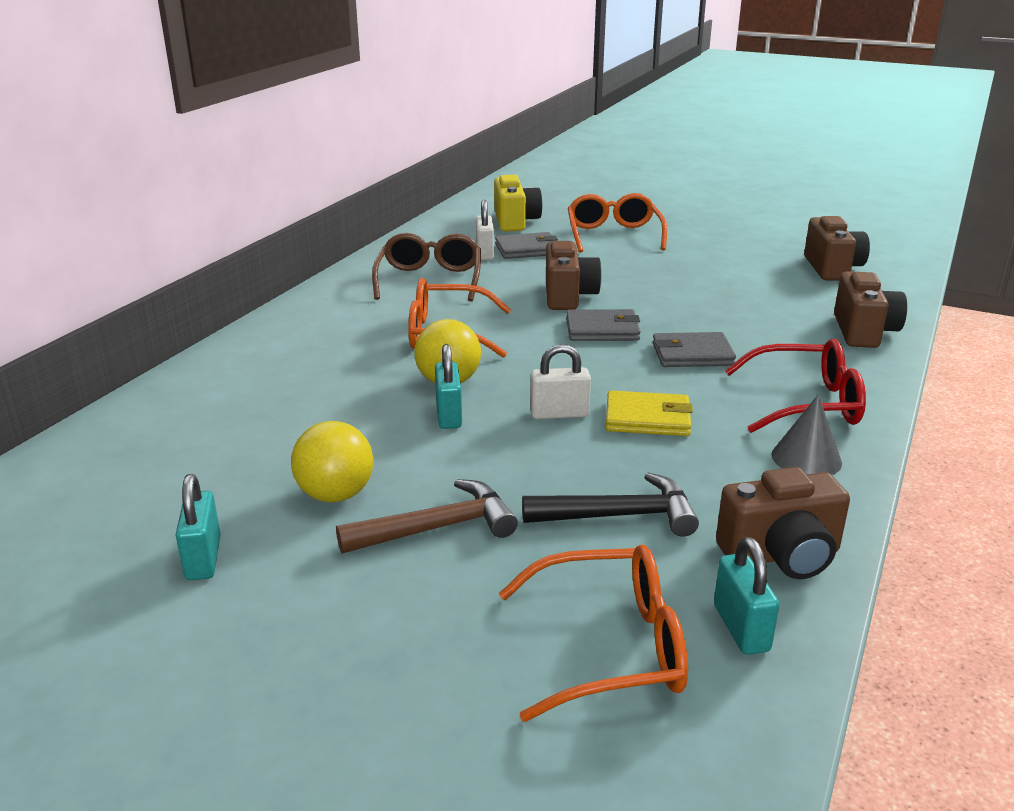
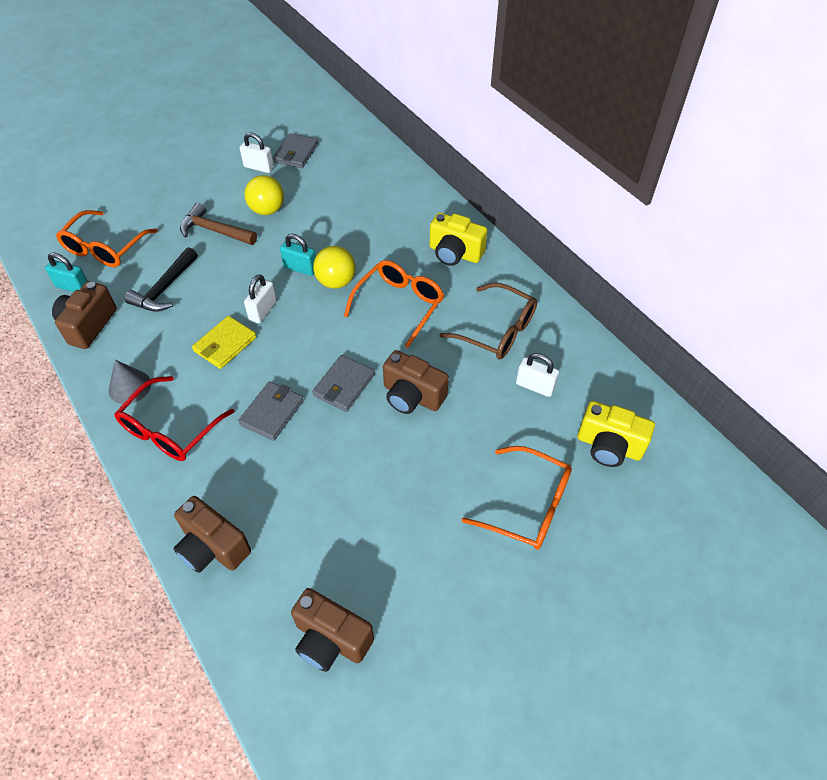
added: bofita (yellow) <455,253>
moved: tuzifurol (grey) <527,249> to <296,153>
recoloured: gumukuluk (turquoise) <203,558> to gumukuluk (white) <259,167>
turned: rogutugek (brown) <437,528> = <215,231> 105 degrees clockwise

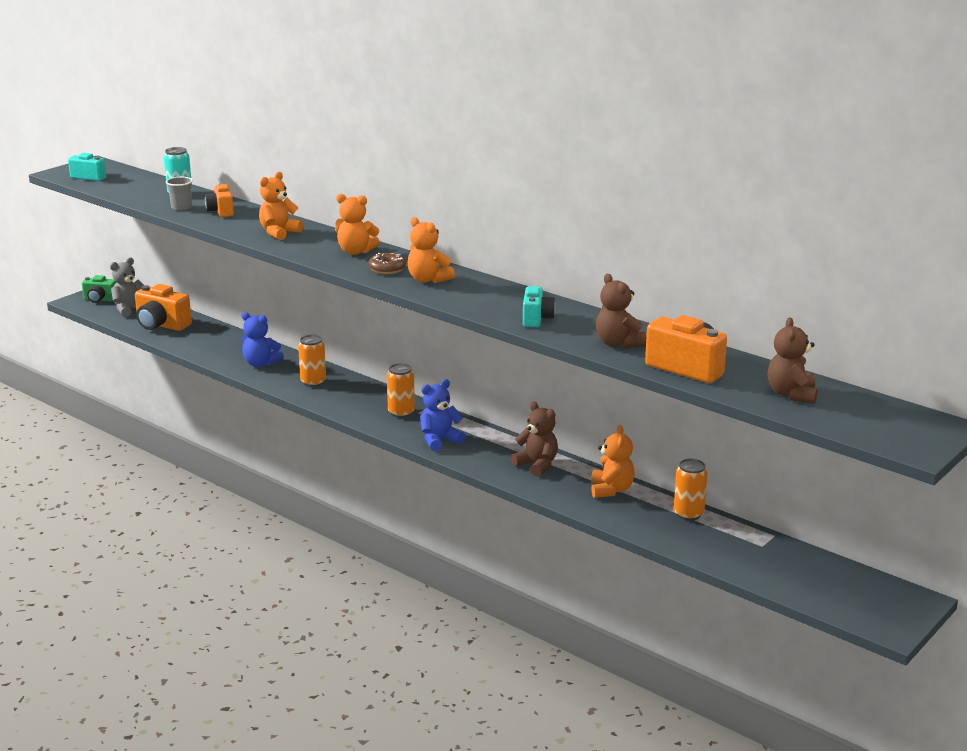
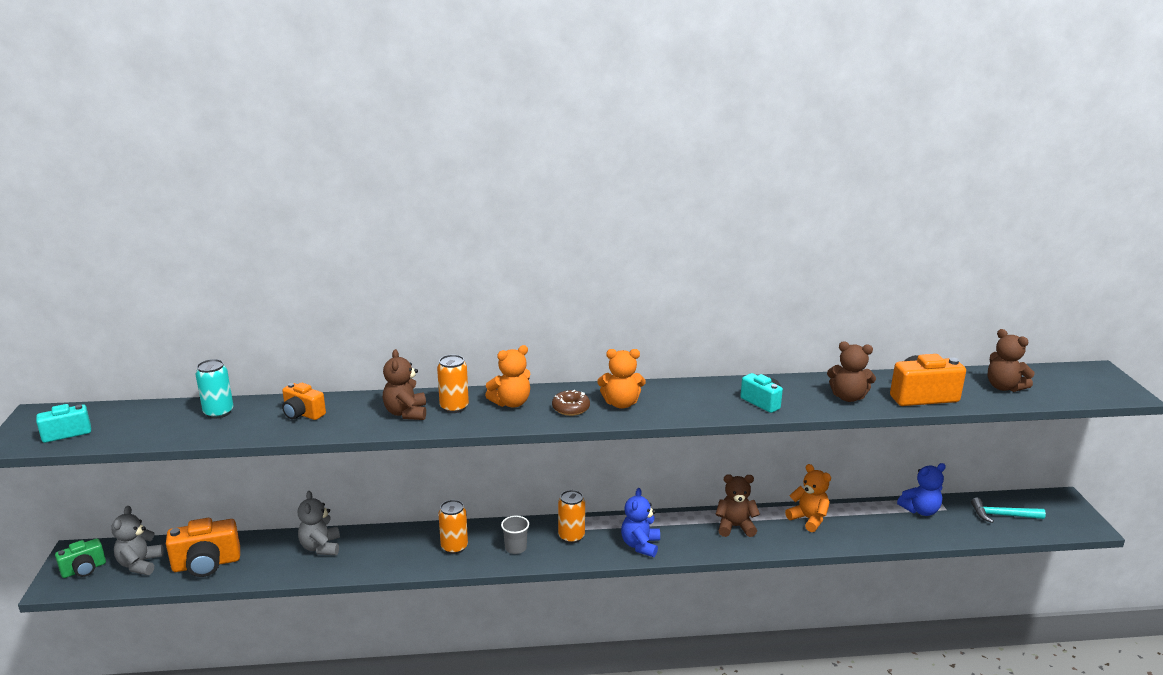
added: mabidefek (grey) <321,547>; rogutugek (turquoise) <1002,515>
moved: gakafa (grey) <181,207> to <515,548>; mabidefek (blue) <260,363> to <920,510>; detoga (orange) <688,514> to <454,407>
recoloured: mabidefek (orange) <279,233> to mabidefek (brown) <406,413>

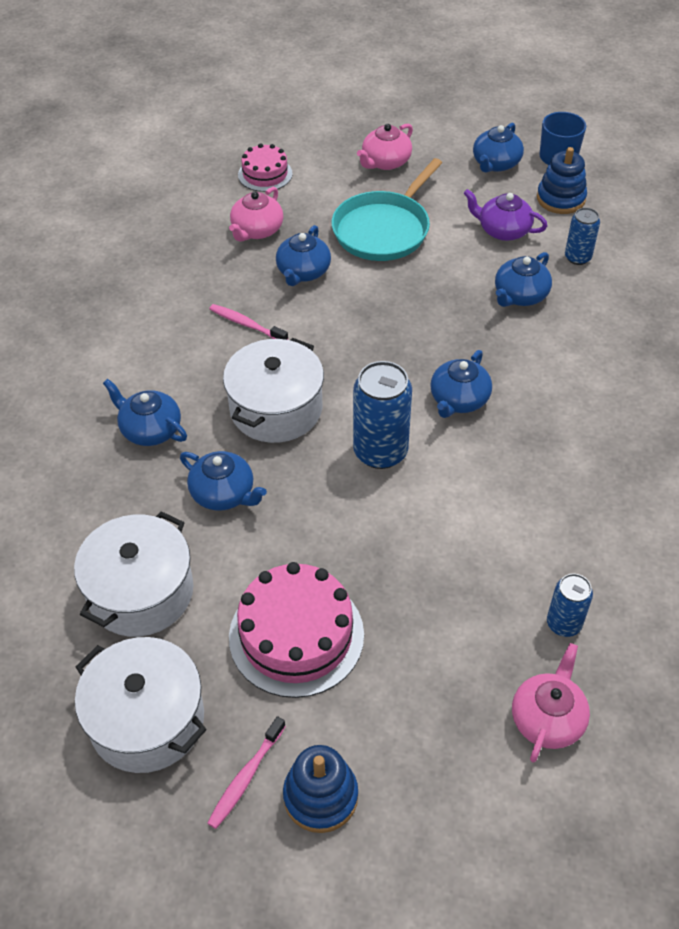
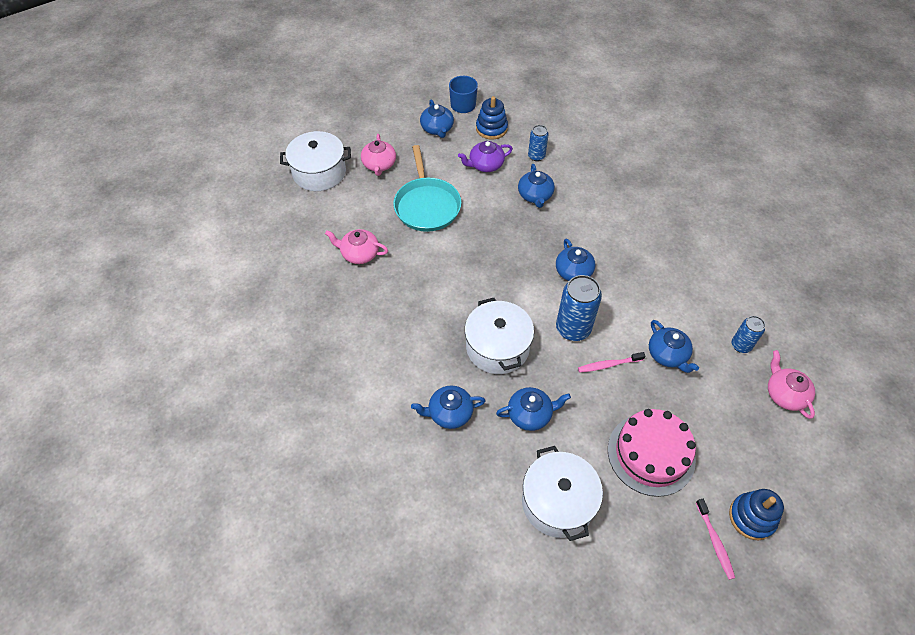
removed: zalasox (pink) <265,174>
moved: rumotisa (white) <147,720> to <319,172>; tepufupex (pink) <246,324> to <609,365>; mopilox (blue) <303,272> to <667,355>
turned: mopilox (pink) <257,230> = <359,254> 120 degrees clockwise

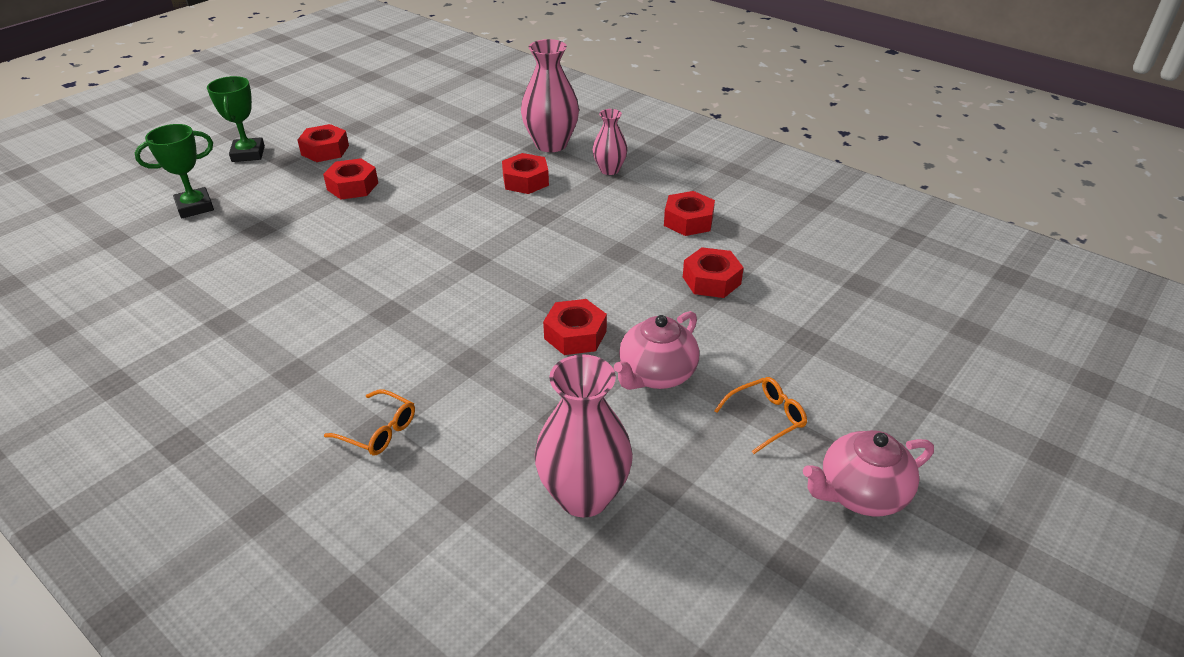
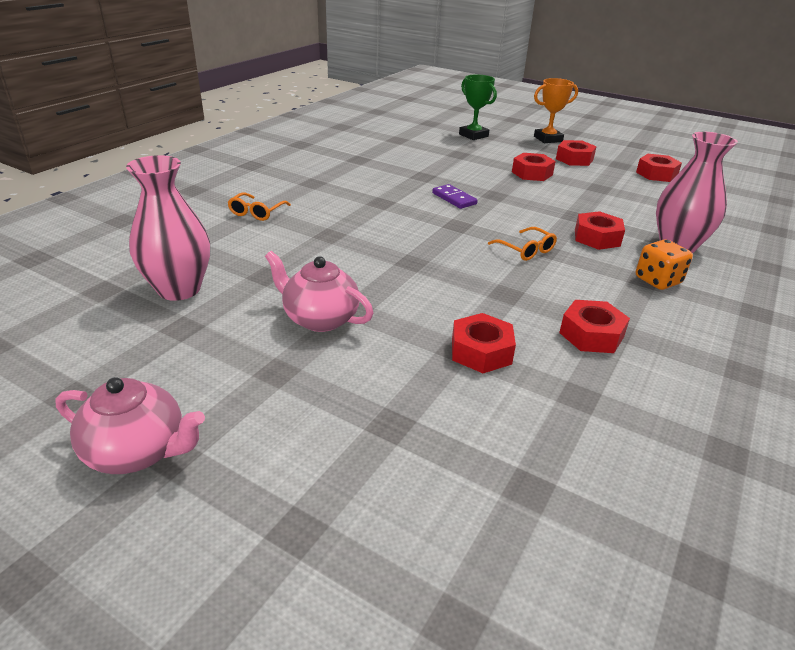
added: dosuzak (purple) <454,198>
moved: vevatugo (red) <575,335> to <656,174>; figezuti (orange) <766,418> to <525,250>
replaced: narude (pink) <609,170> to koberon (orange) <657,281>
recoloured: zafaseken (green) <248,154> to zafaseken (orange) <548,139>
turned: mopilox (pink) <861,494> = <138,451> 135 degrees clockwise

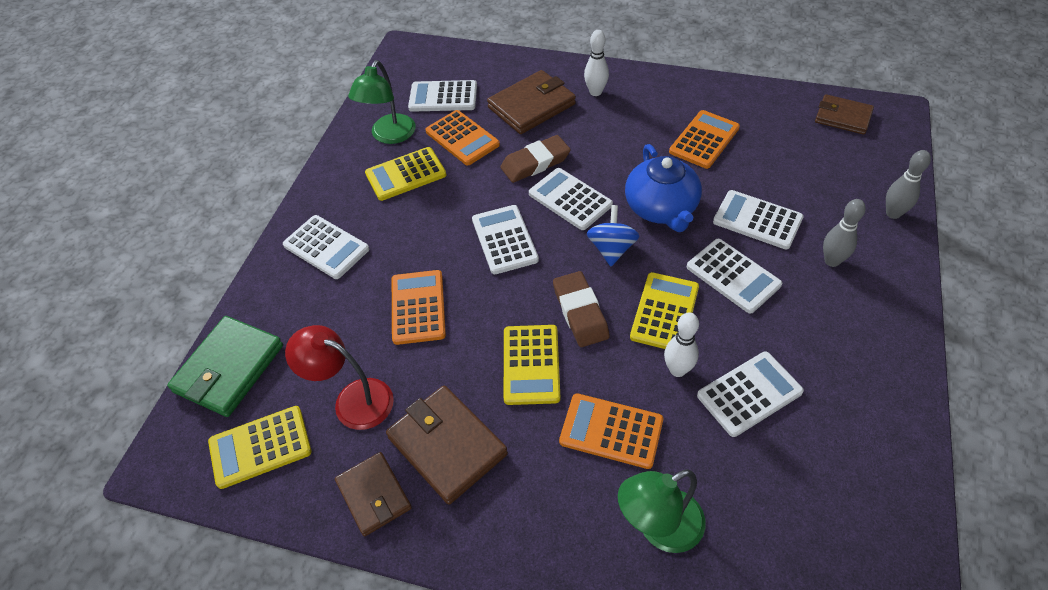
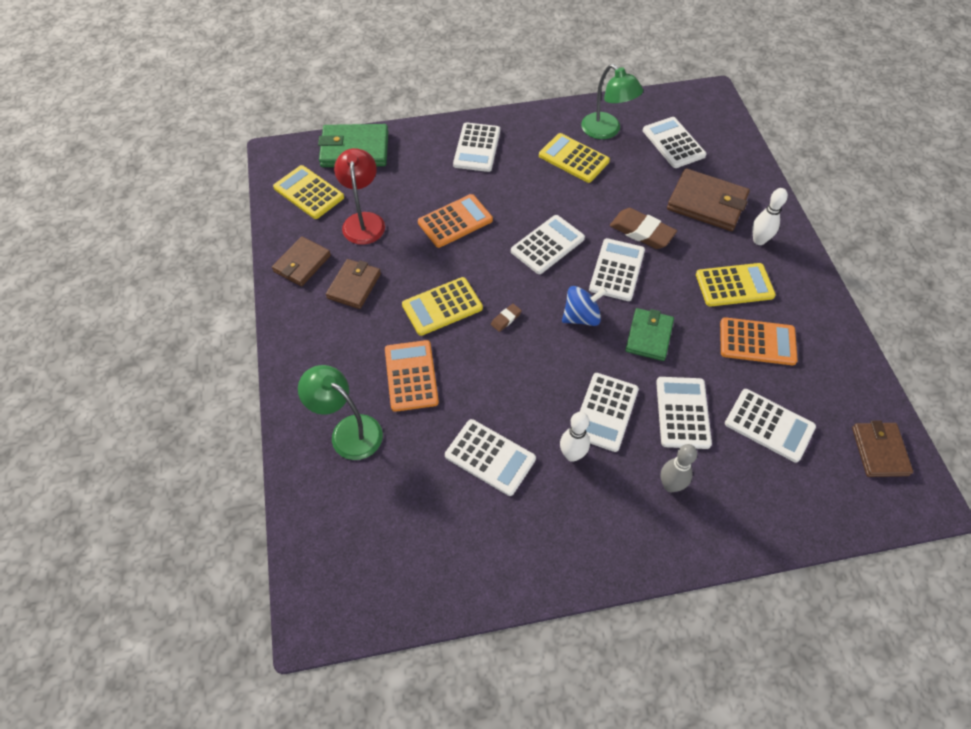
removed: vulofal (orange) <462,138>; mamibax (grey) <893,213>
added: vulofal (white) <769,425>
moved: vulofal (yellow) <664,312> to <734,285>; mamibax (white) <677,370> to <572,455>
replaced: mopilox (blue) <661,208> to tuzifurol (green) <649,336>
turned: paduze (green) <389,136> = <606,131> 120 degrees counterclockwise
resized: tuzifurol (brown) <447,446> = <354,286> x0.66; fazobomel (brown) <580,312> = <506,319> x0.48

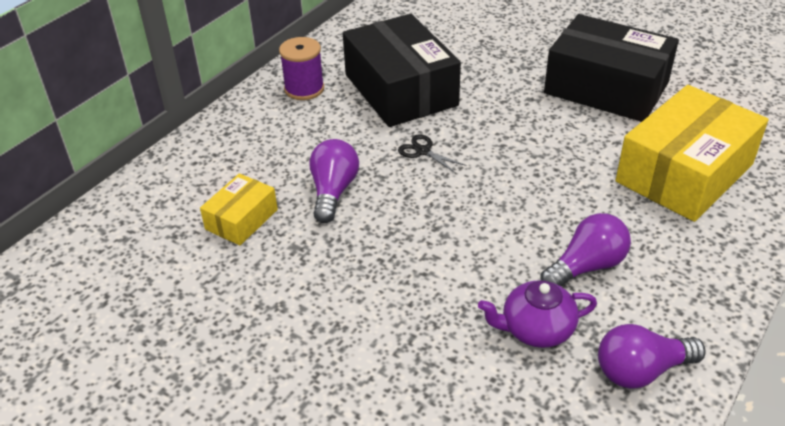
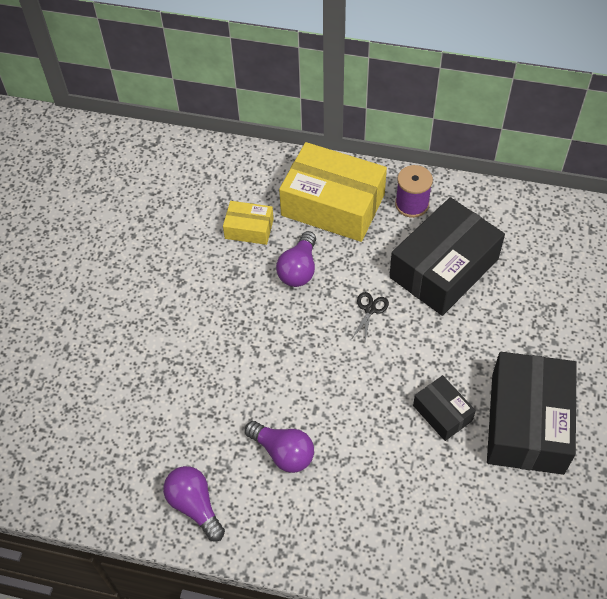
removed: mopilox (purple) <536,329>
added: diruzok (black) <442,413>
moved: diruzok (yellow) <684,173> to <333,205>
turned: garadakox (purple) <333,191> = <299,269> 120 degrees clockwise

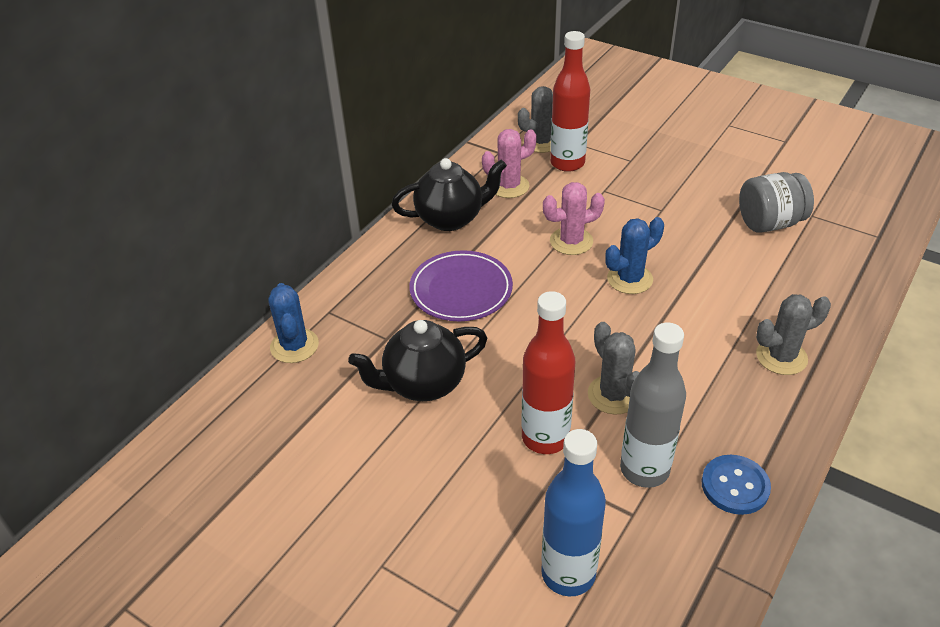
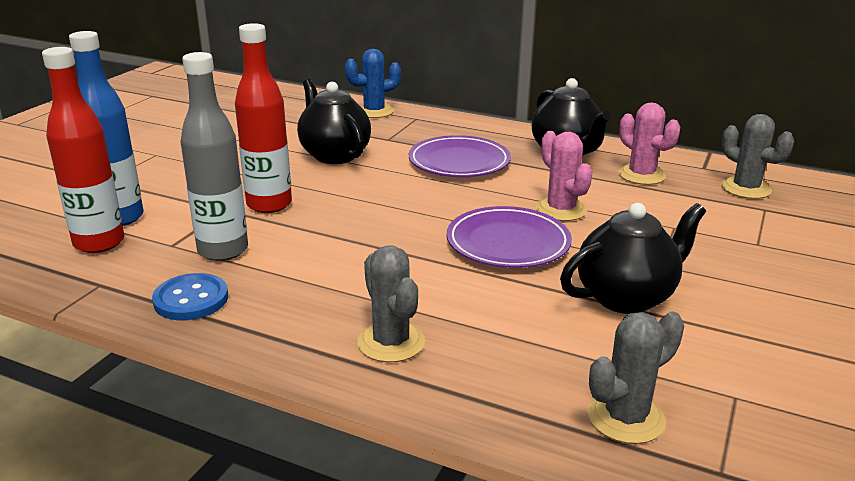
removed: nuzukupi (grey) <769,223>
added: mopilox (black) <626,297>
moved: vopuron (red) <567,163> to <99,243>; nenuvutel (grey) <613,395> to <626,418>
replaced: nenuvutel (blue) <629,279> to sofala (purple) <508,243>

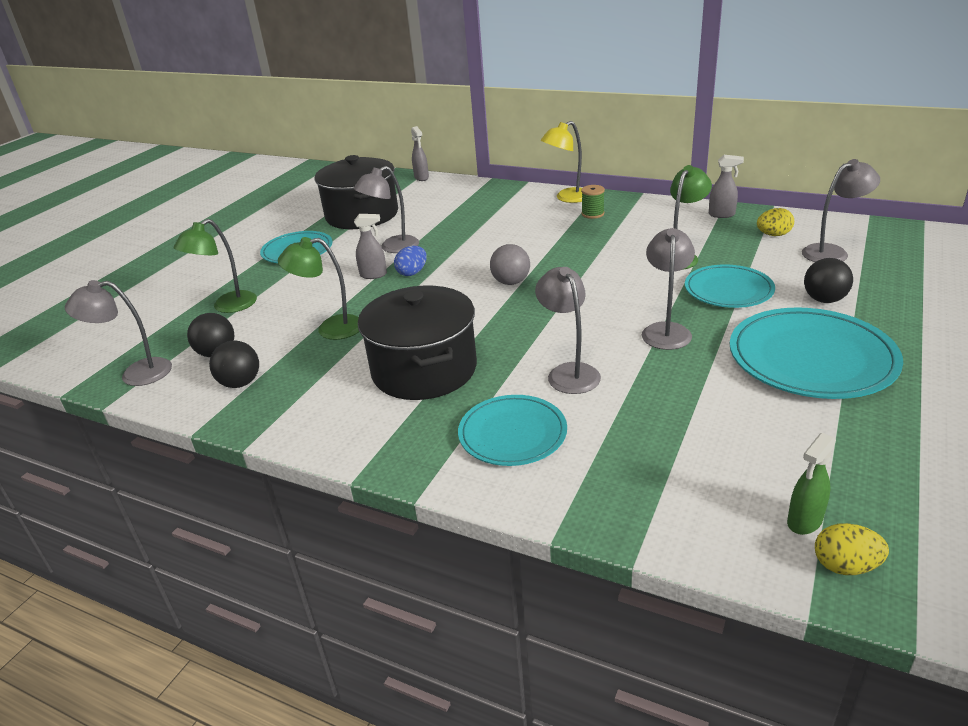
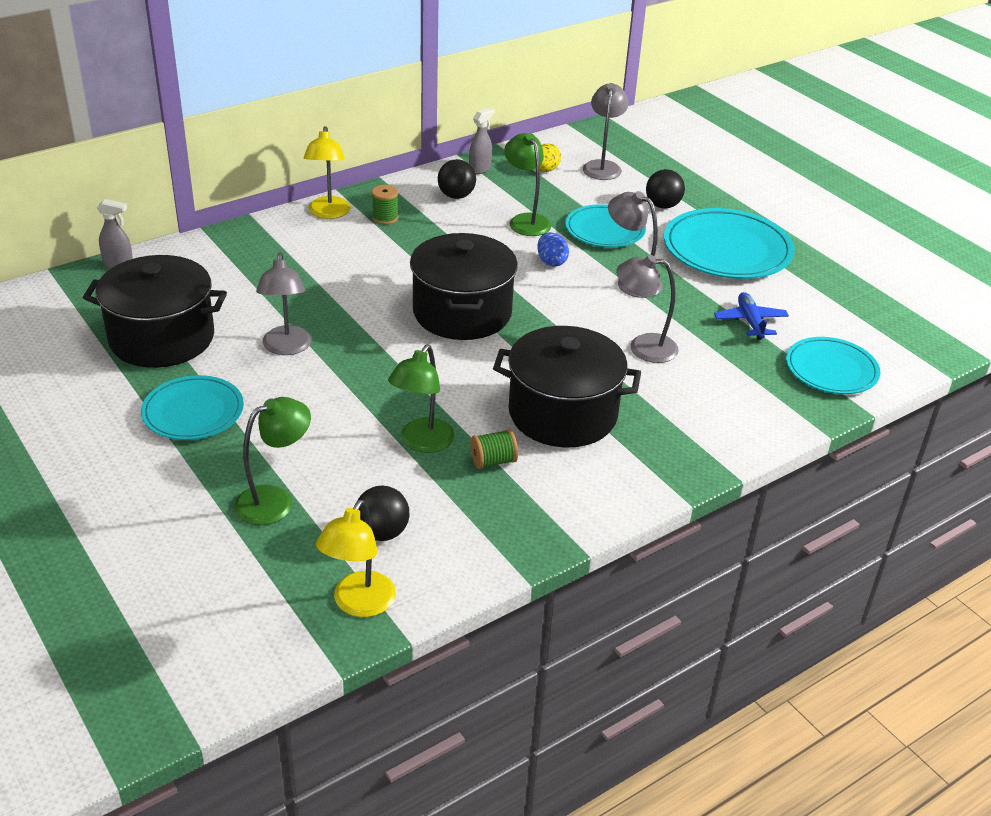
removed: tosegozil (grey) <374,275>; tosegozil (green) <804,521>; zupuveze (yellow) <845,566>
added: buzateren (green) <493,461>; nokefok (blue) <750,322>
moved: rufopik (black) <240,383> to <456,196>; zupuveze (blue) <412,273> to <551,262>; sofala (turquoise) <512,434> to <831,369>
replaced: rufopik (grey) <511,282> to rumotisa (black) <462,312>
recoloured: paduze (grey) <136,374> to paduze (yellow) <358,604>
turned: paduze (green) <227,306> = <275,500> 105 degrees counterclockwise

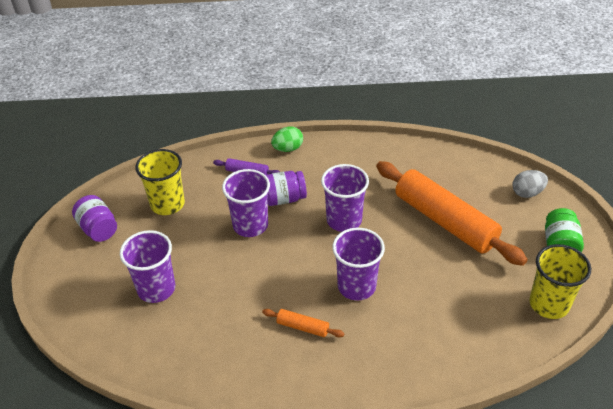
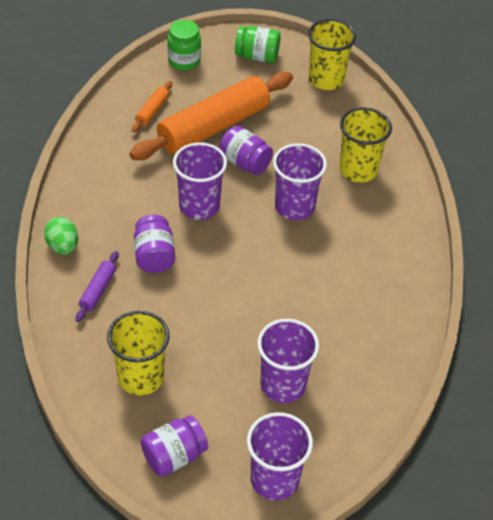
added: nuzukupi (purple) <245,163>; gakafa (yellow) <358,170>
moved: gakafa (purple) <250,225> to <274,479>; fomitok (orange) <303,327> to <152,111>
replaced: zupuveze (grey) <527,193> to nuzukupi (green) <184,61>

